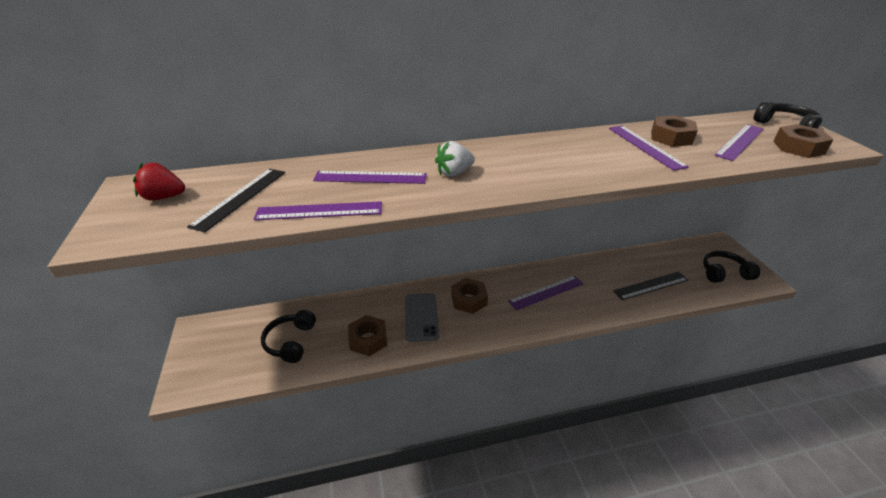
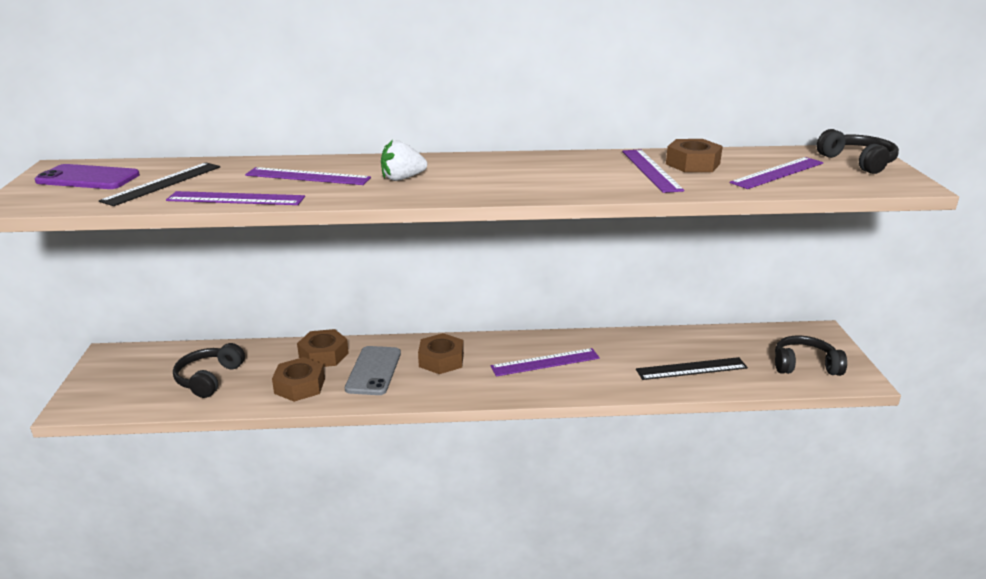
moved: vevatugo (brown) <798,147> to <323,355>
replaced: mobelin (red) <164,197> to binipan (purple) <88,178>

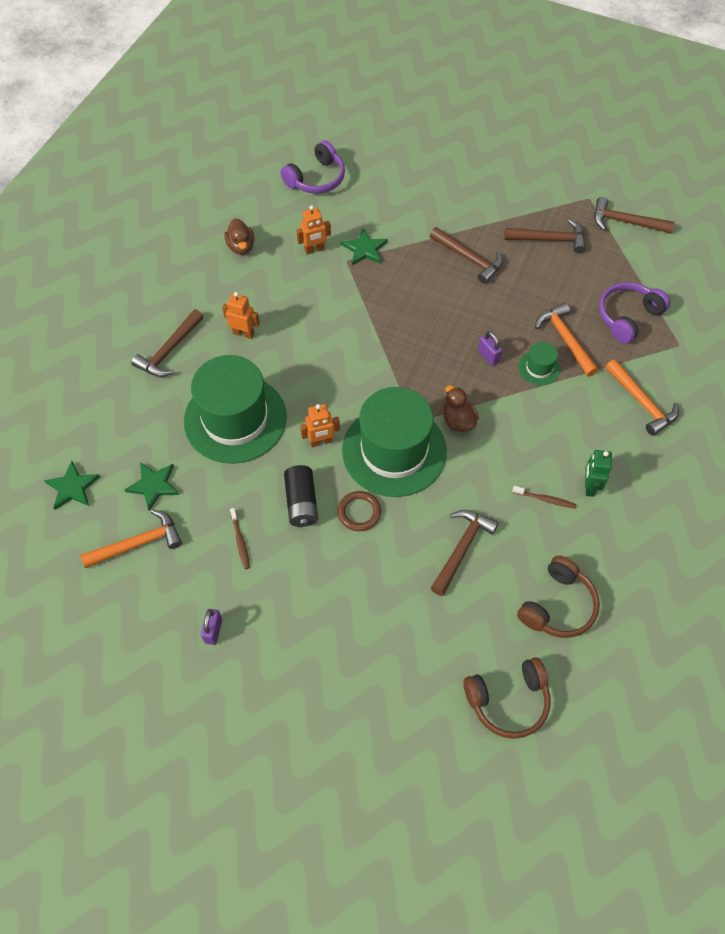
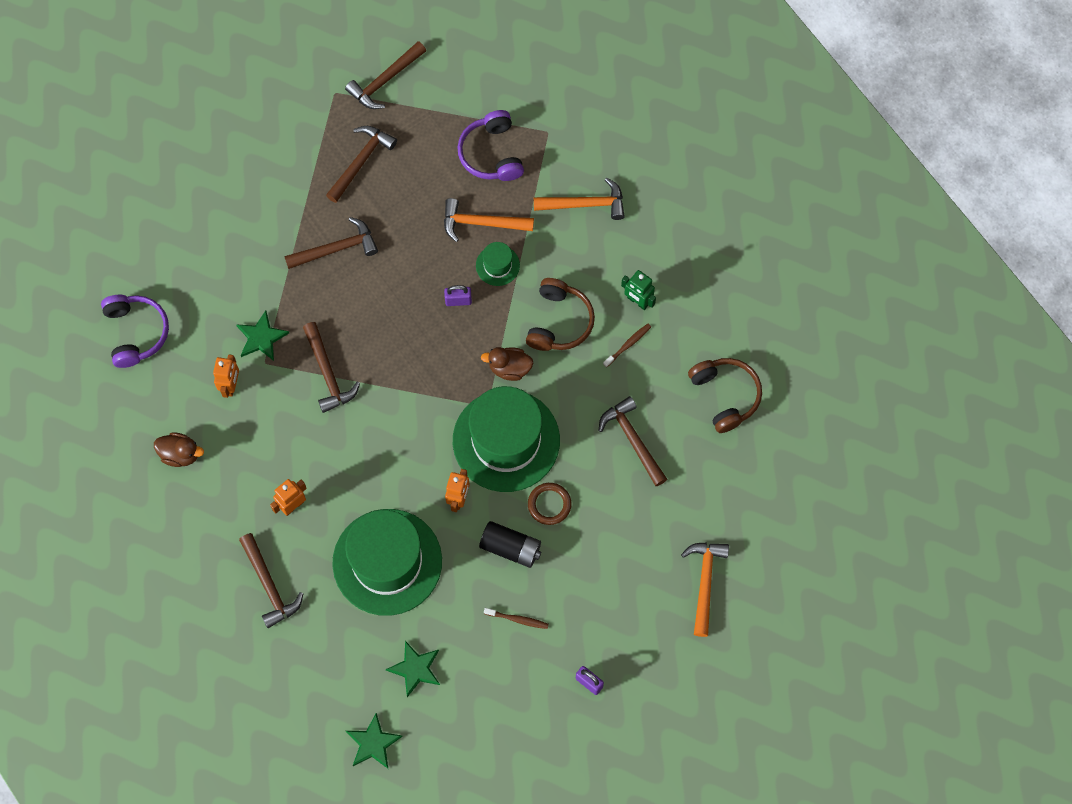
added: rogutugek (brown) <328,373>
moved: rogutugek (orange) <138,543> to <704,583>; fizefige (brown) <508,700> to <559,322>

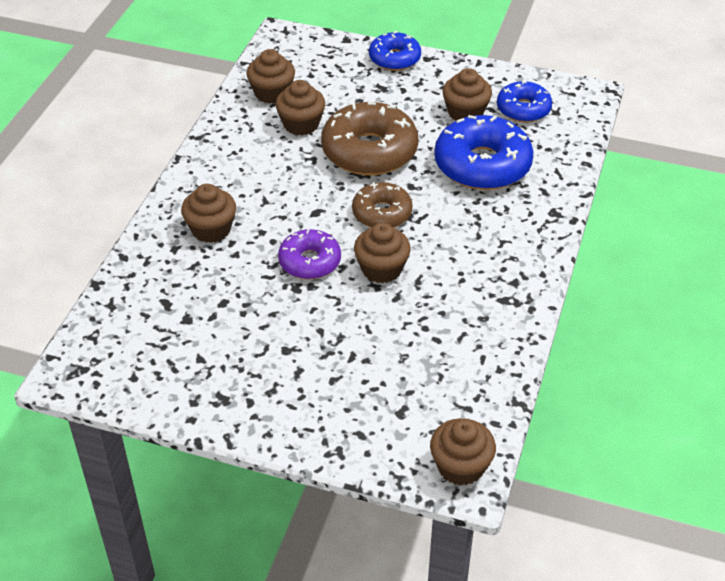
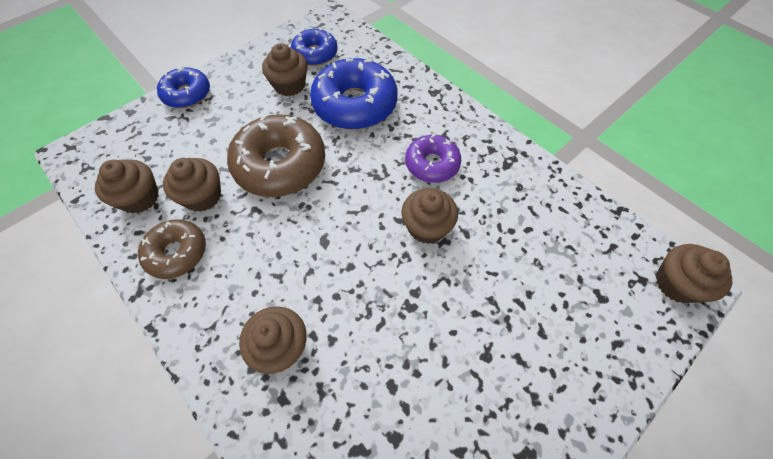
moved: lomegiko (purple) <310,262> to <432,164>; lomegiko (brown) <382,213> to <177,253>

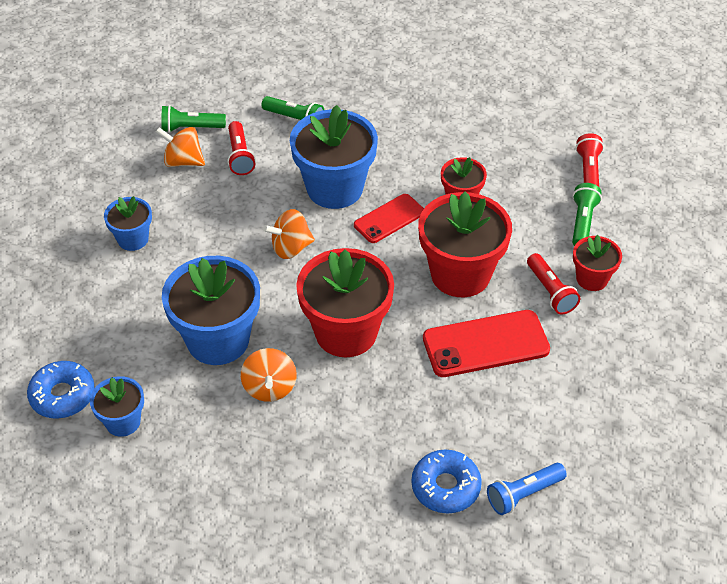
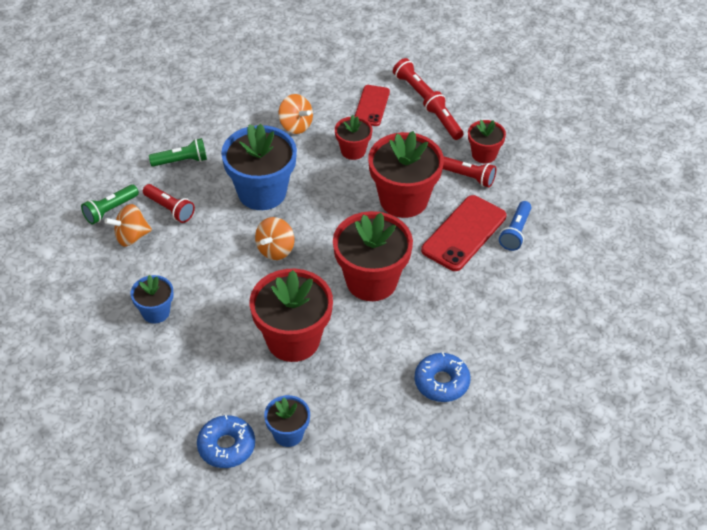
moved: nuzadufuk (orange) <269,388> to <296,125>; binipan (red) <389,219> to <372,106>; lomegiko (blue) <445,487> to <441,382>; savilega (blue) <523,494> to <515,232>
recoloured: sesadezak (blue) <218,340> to sesadezak (red) <293,340>; savilega (green) <582,222> to savilega (red) <443,122>

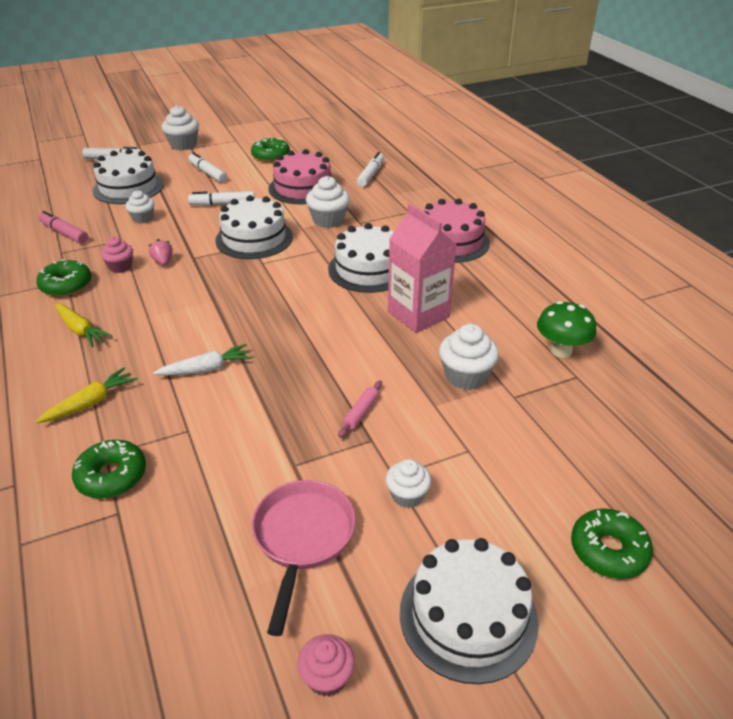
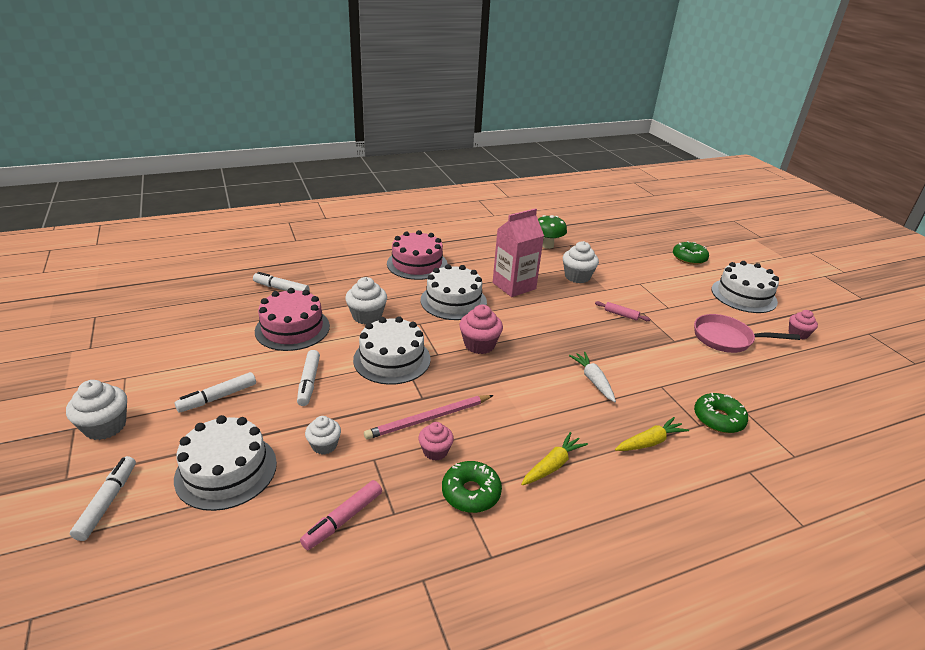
removed: lomegiko (green) <271,156>; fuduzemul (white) <407,495>
added: fuduzemul (pink) <479,345>
replaced: mobelin (pink) <163,262> to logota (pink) <428,419>
turned: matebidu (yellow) <90,403> = <650,442> 105 degrees clockwise

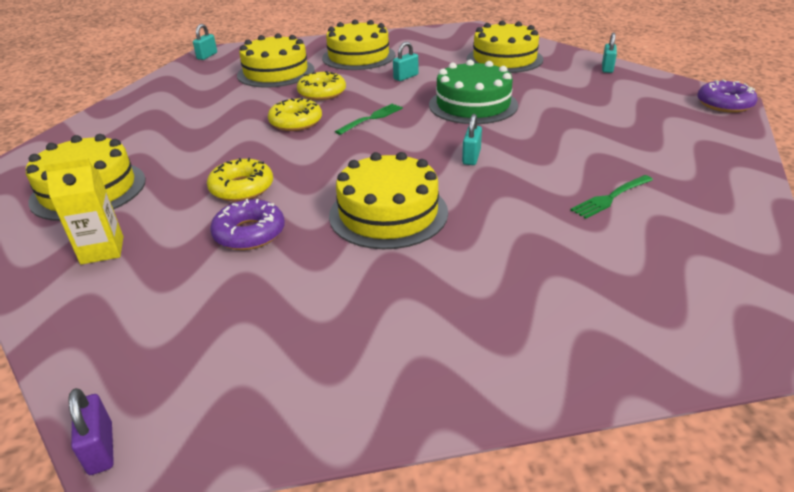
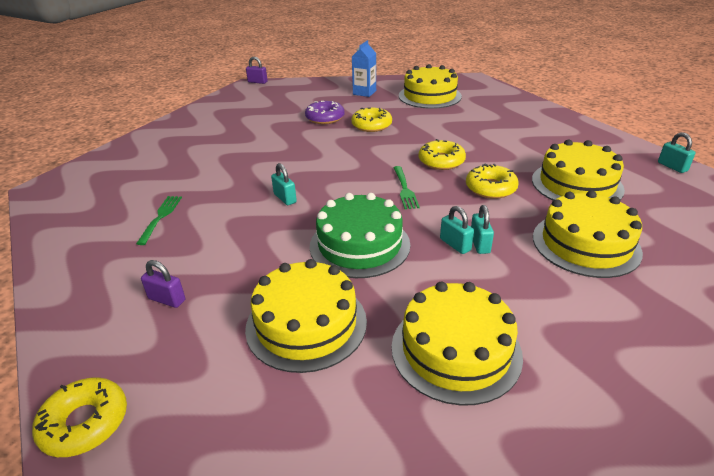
added: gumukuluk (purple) <167,299>
moved: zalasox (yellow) <388,213> to <306,324>; gumukuluk (turquoise) <607,68> to <455,244>
recoloured: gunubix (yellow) <102,250> to gunubix (blue) <364,92>; lomegiko (purple) <724,104> to lomegiko (yellow) <85,423>

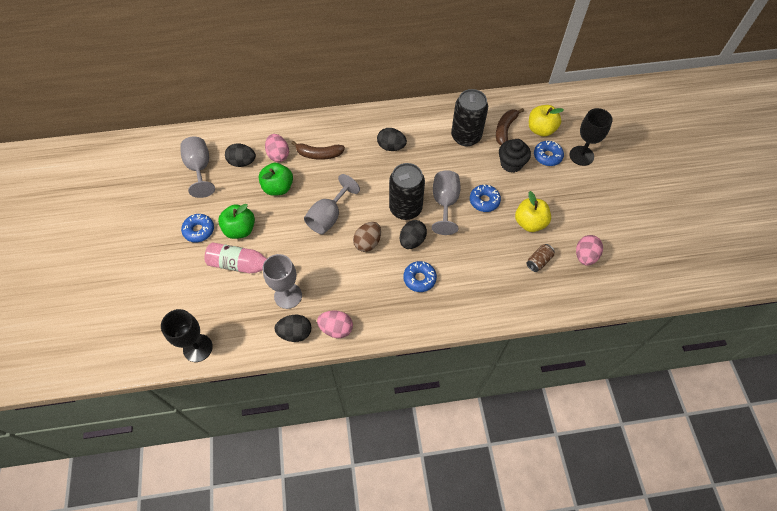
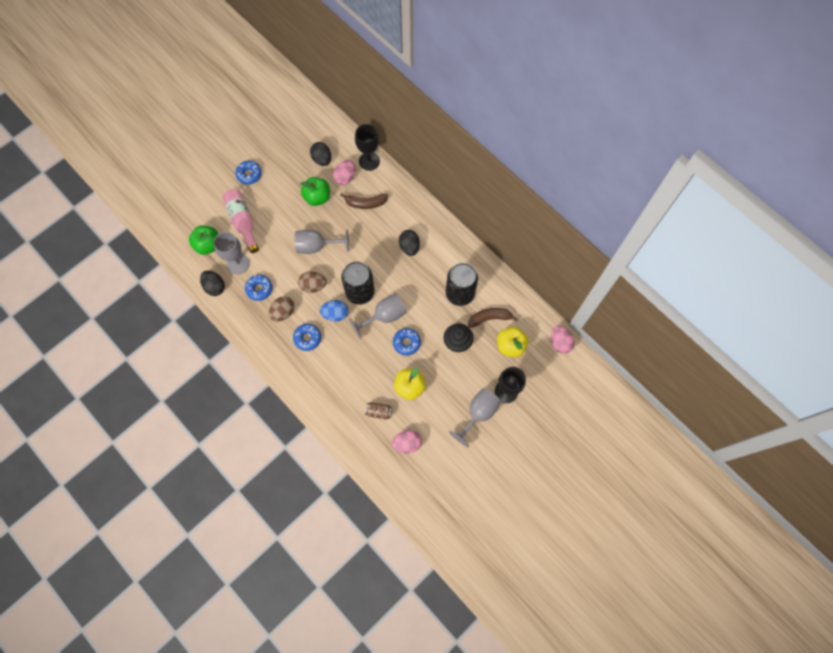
added: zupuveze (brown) <283,312>
moved: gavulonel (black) <197,348> to <369,161>; gavulonel (grey) <200,168> to <478,413>; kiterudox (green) <240,229> to <208,245>; zupuveze (pink) <336,329> to <560,343>; lomegiko (blue) <547,156> to <259,289>
recoloured: zupuveze (black) <412,241> to zupuveze (blue) <335,314>
turned: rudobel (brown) <319,154> = <365,203> 60 degrees counterclockwise

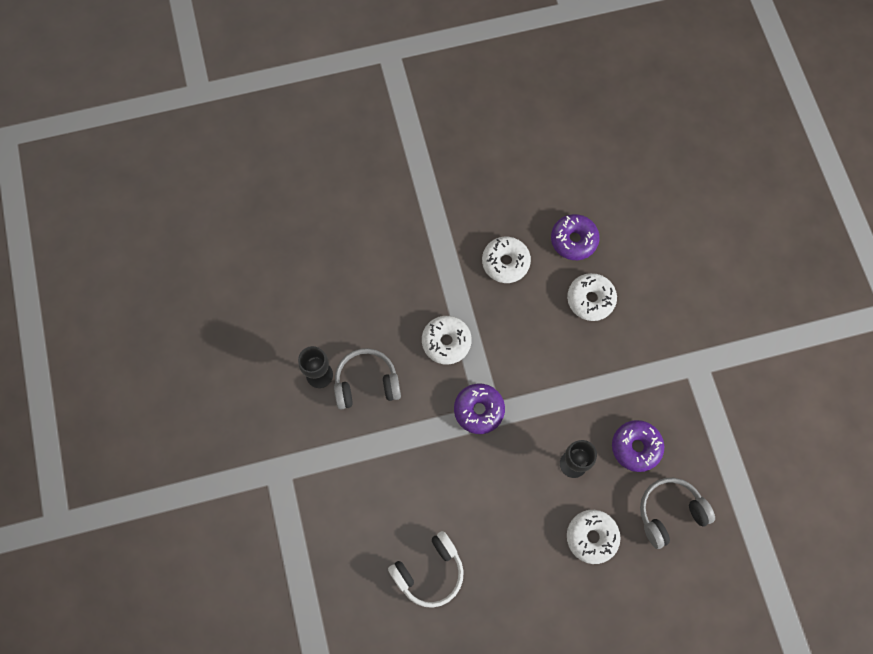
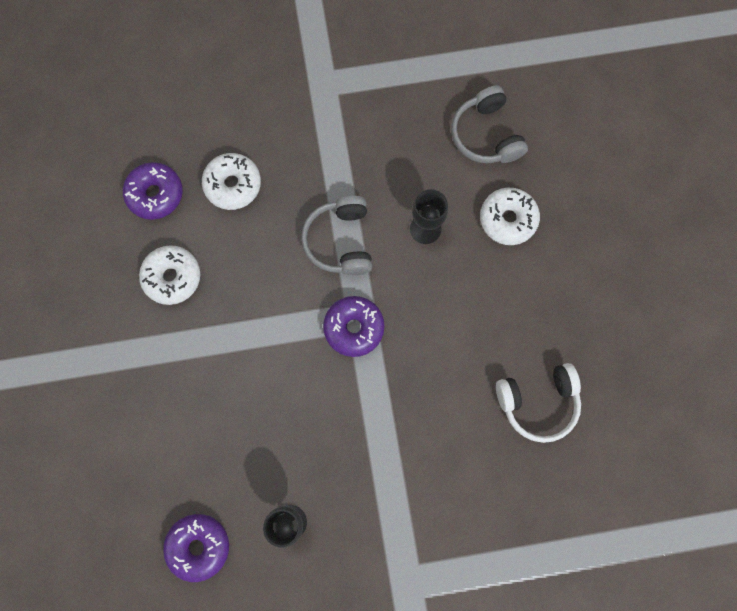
removed: lomegiko (white) <446,342>
moved: fizefige (grey) <366,383> to <340,241>; lomegiko (purple) <636,447> to <198,546>
turned: fizefige (white) <429,572> = <538,402> 105 degrees clockwise

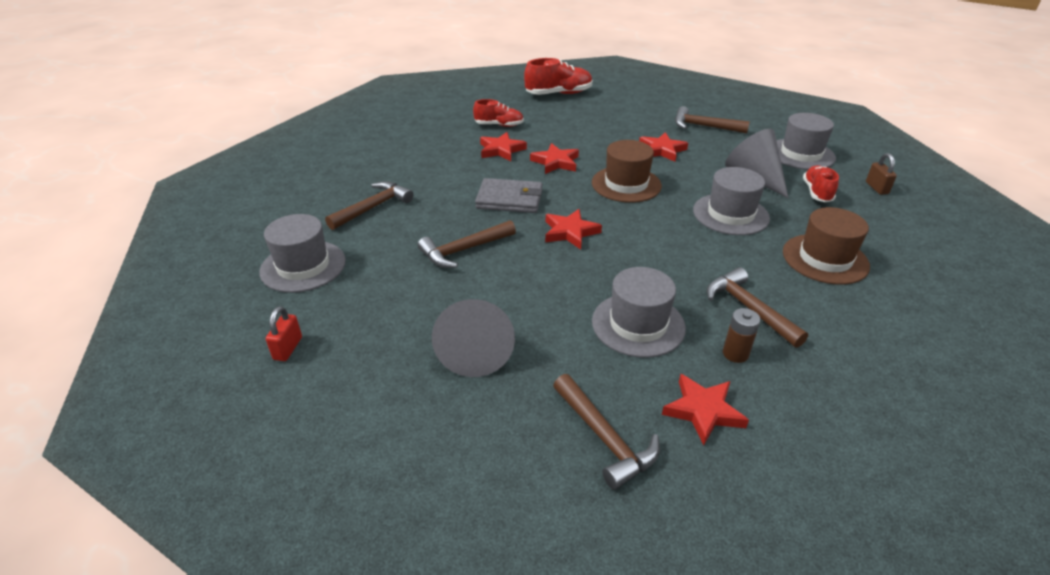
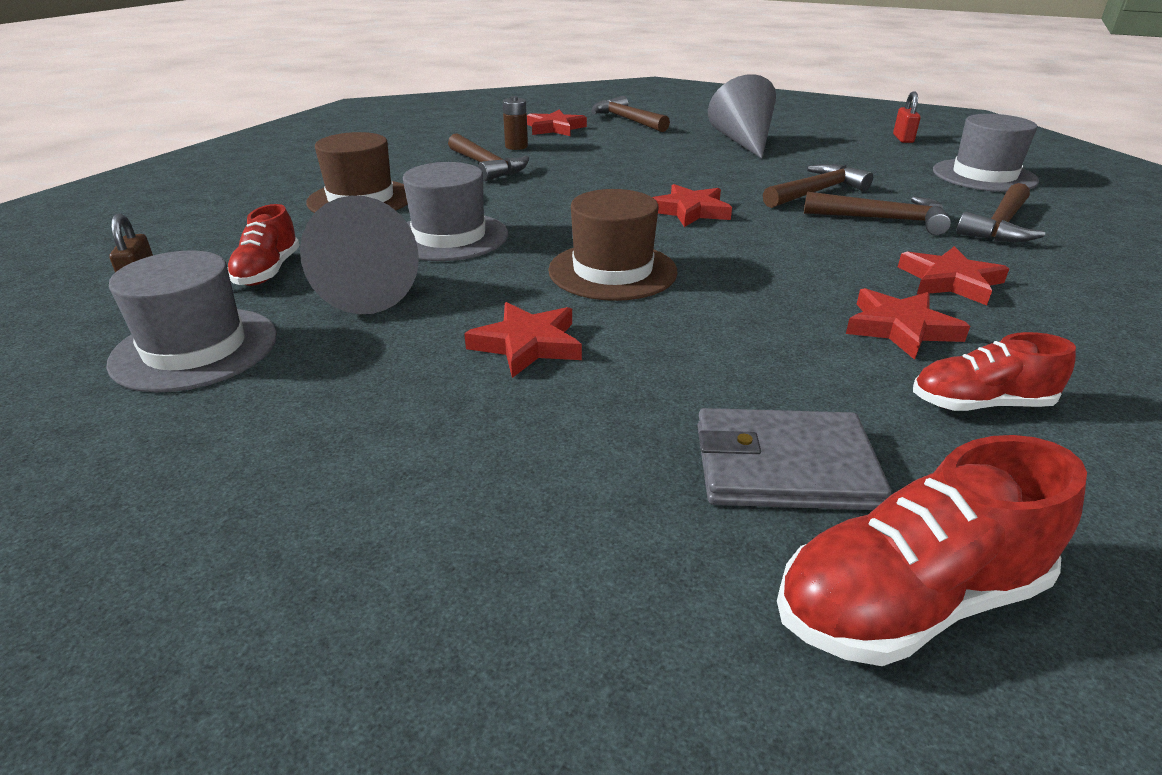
removed: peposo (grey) <638,324>
moved: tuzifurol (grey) <509,199> to <783,466>; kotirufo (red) <556,162> to <950,281>; rogutugek (brown) <704,126> to <882,220>

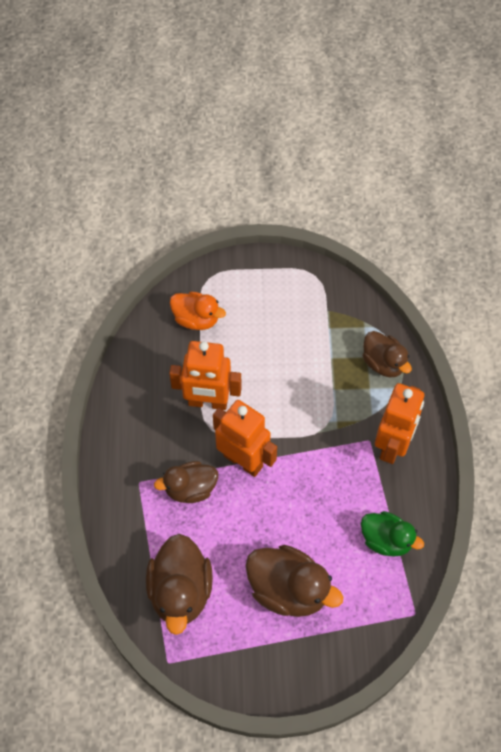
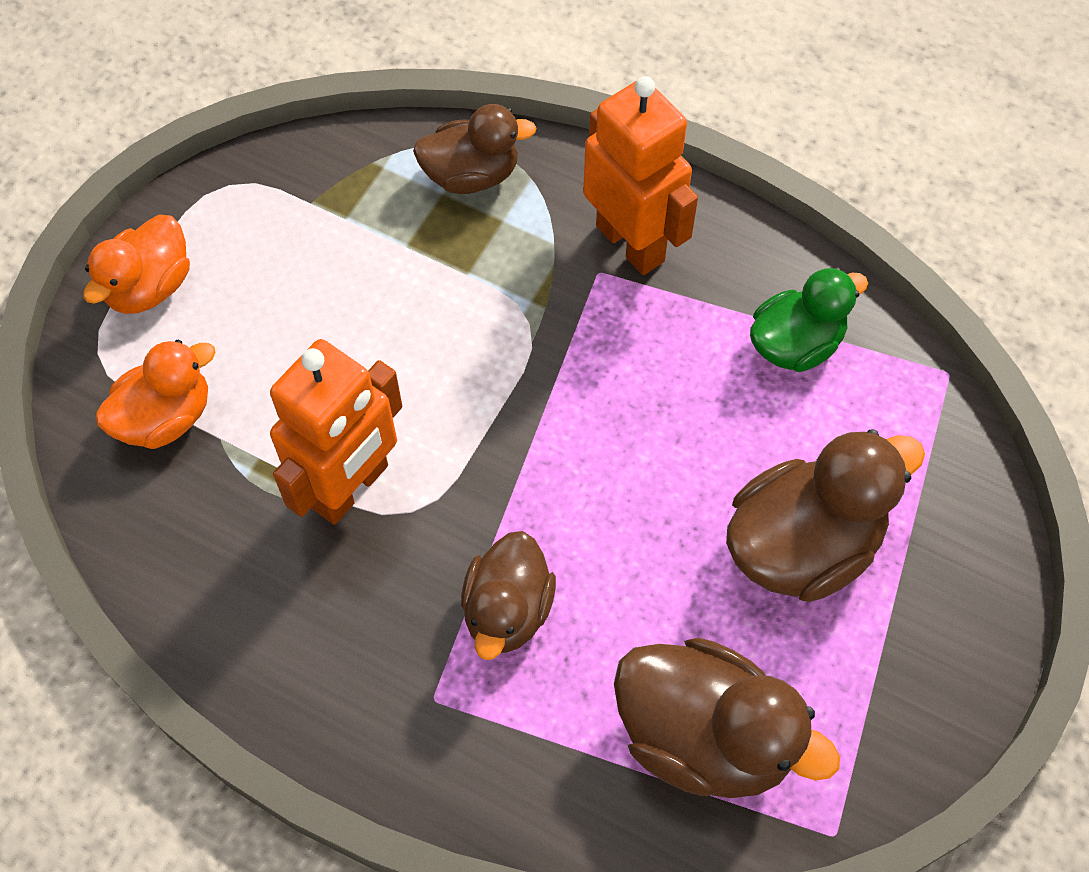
removed: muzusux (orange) <243,460>
added: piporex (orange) <149,287>

